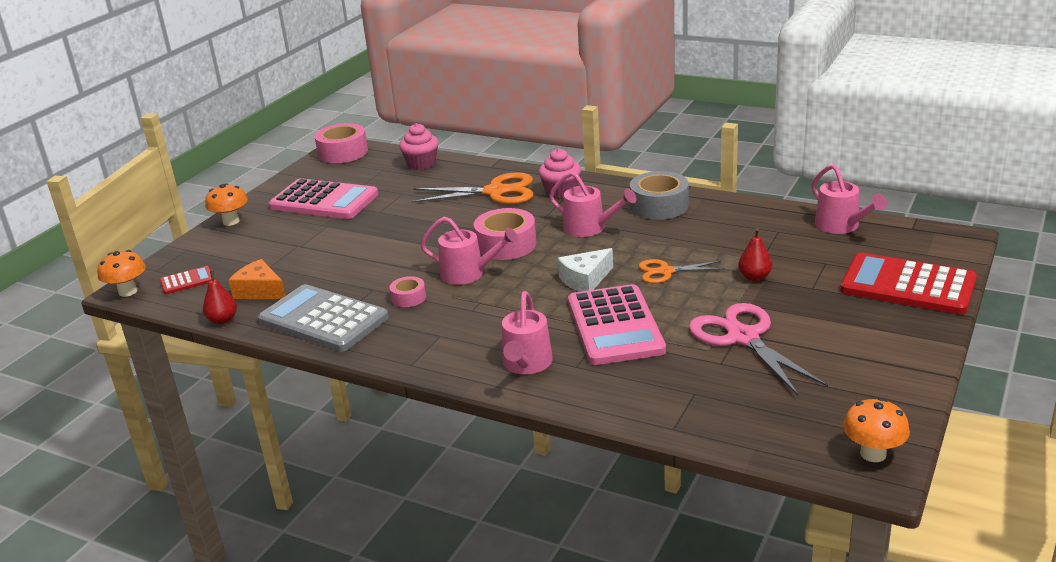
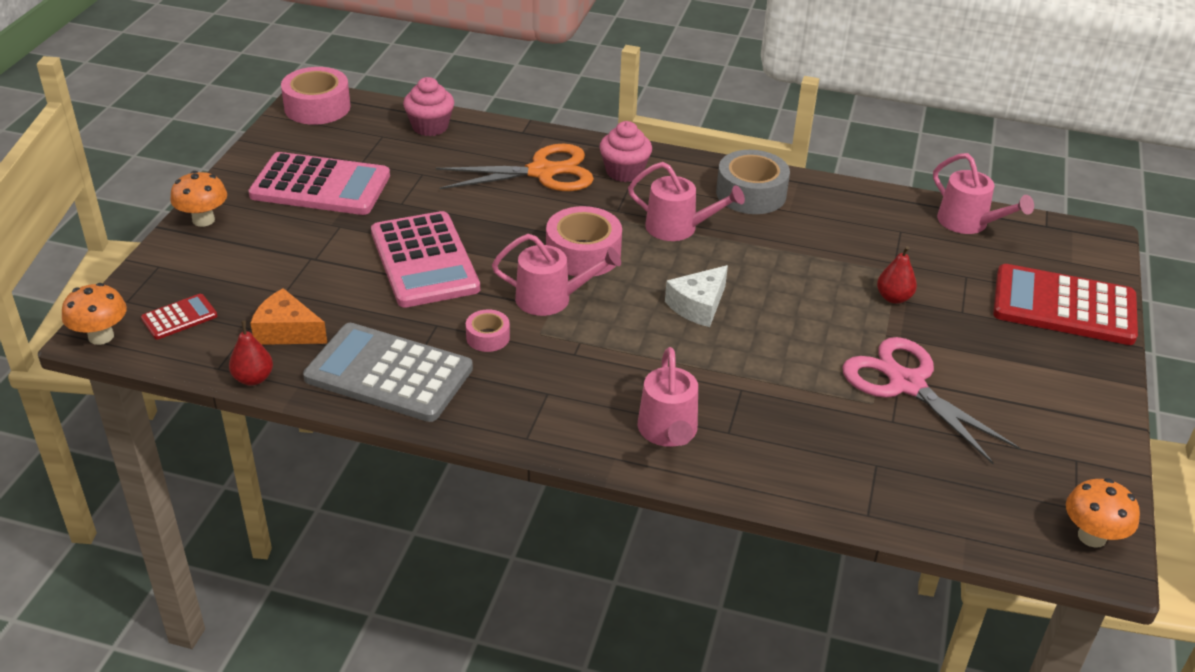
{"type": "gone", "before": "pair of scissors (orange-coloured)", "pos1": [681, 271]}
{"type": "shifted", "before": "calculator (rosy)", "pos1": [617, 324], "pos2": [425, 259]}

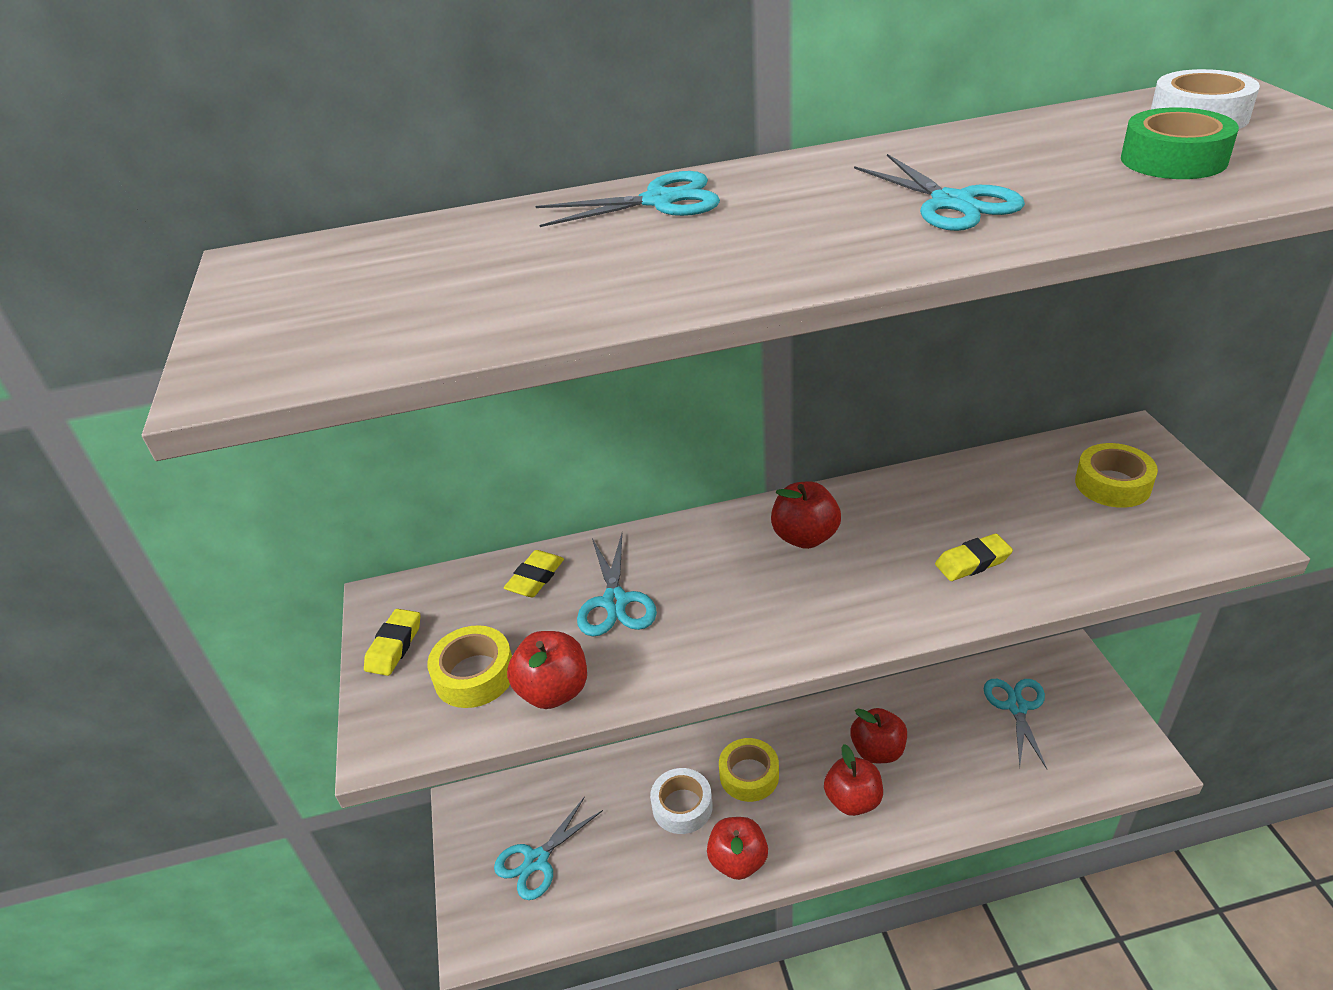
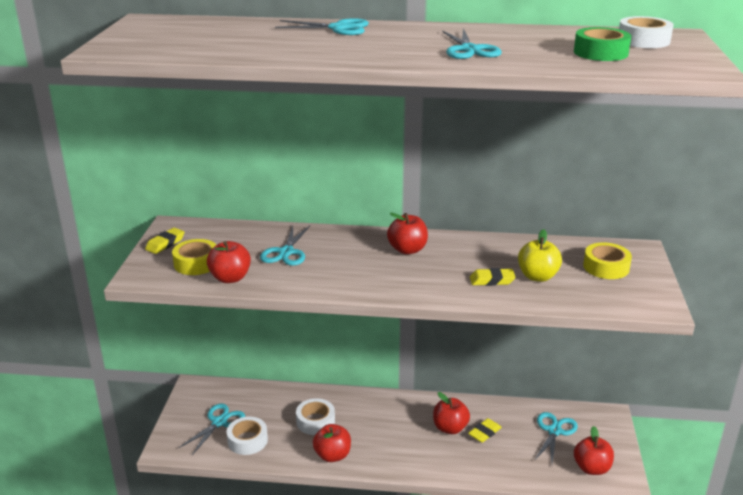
{"type": "gone", "before": "tape (golden)", "pos1": [749, 770]}
{"type": "new", "after": "tape (snow-white)", "pos2": [247, 436]}
{"type": "new", "after": "apple (golden)", "pos2": [540, 255]}
{"type": "shifted", "before": "pencil eraser (golden)", "pos1": [534, 573], "pos2": [485, 430]}
{"type": "shifted", "before": "apple (scarlet)", "pos1": [853, 780], "pos2": [594, 450]}
{"type": "rotated", "before": "pair of scissors (teal)", "pos1": [548, 848], "pos2": [212, 429], "turn": 150}

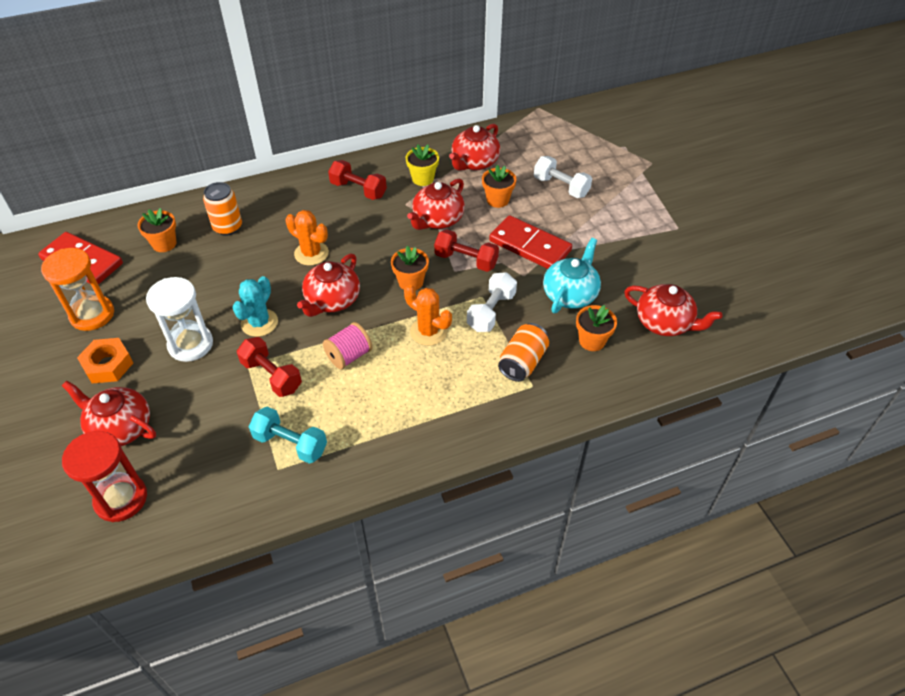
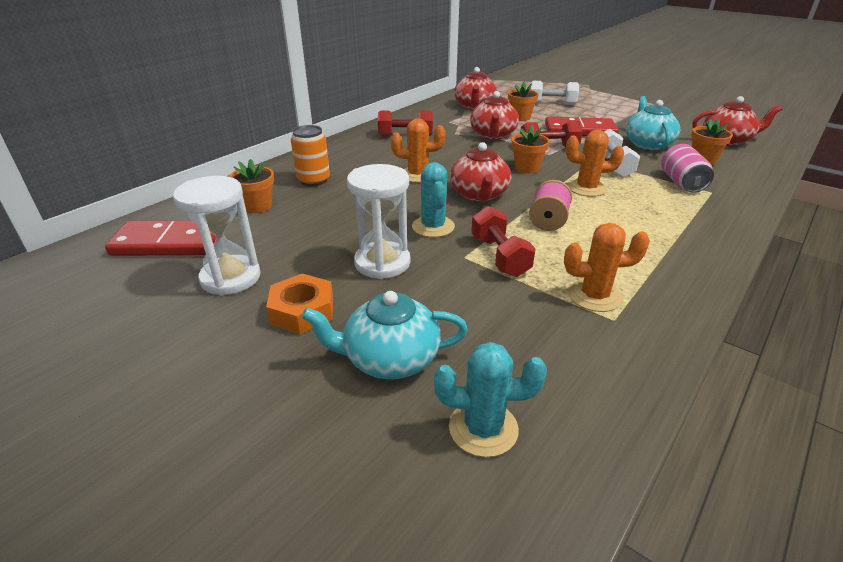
{"type": "gone", "before": "flower pot (golden)", "pos1": [422, 165]}
{"type": "swapped", "before": "hourglass (scarlet)", "after": "prickly plant (teal)", "pos1": [104, 476], "pos2": [490, 399]}
{"type": "swapped", "before": "free weight (teal)", "after": "prickly plant (orange-coloured)", "pos1": [288, 435], "pos2": [607, 267]}
{"type": "repainted", "before": "hourglass (orange-coloured)", "after": "hourglass (snow-white)", "pos1": [77, 289], "pos2": [217, 236]}
{"type": "repainted", "before": "china teapot (scarlet)", "after": "china teapot (teal)", "pos1": [109, 413], "pos2": [384, 335]}
{"type": "repainted", "before": "soda can (orange-coloured)", "after": "soda can (rosy)", "pos1": [523, 352], "pos2": [687, 168]}
{"type": "rotated", "before": "free weight (scarlet)", "pos1": [269, 367], "pos2": [503, 241], "turn": 60}

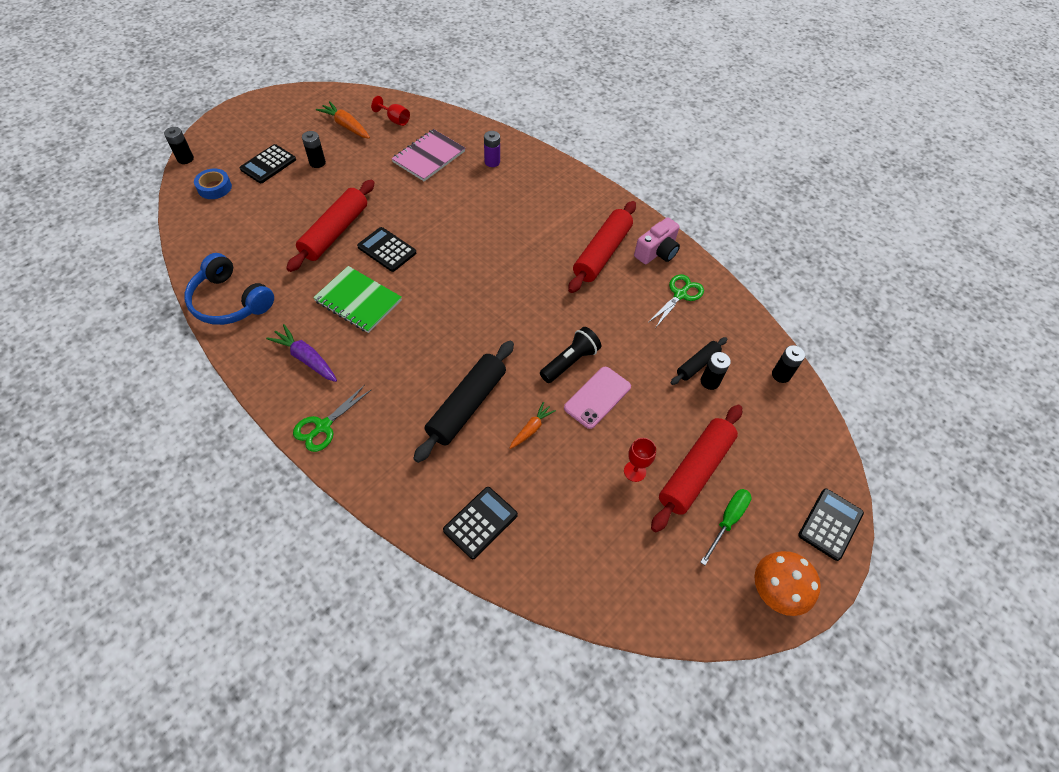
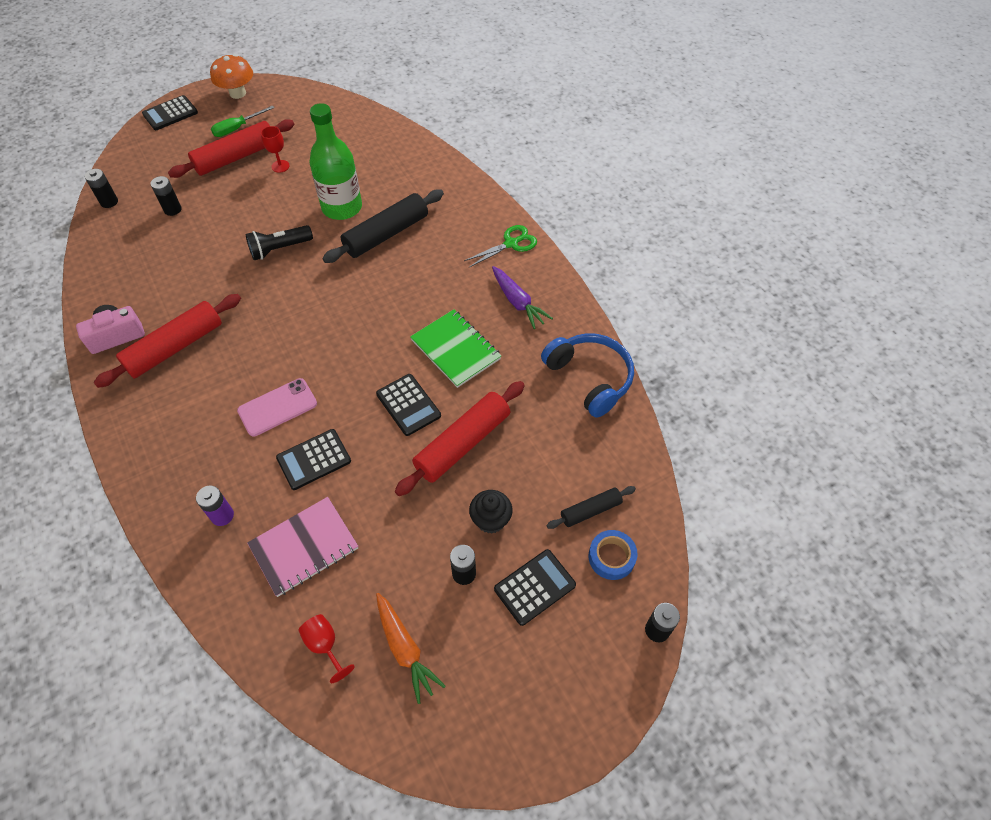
{"type": "gone", "before": "pair of scissors (green)", "pos1": [676, 300]}
{"type": "new", "after": "fairy cake (ebony)", "pos2": [491, 512]}
{"type": "shifted", "before": "calculator (ebony)", "pos1": [480, 523], "pos2": [313, 459]}
{"type": "shifted", "before": "mobile phone (rosy)", "pos1": [597, 398], "pos2": [277, 407]}
{"type": "shifted", "before": "pastry roller (ebony)", "pos1": [699, 361], "pos2": [591, 507]}
{"type": "swapped", "before": "toy carrot (orange-coloured)", "after": "bottle (green)", "pos1": [533, 425], "pos2": [335, 161]}

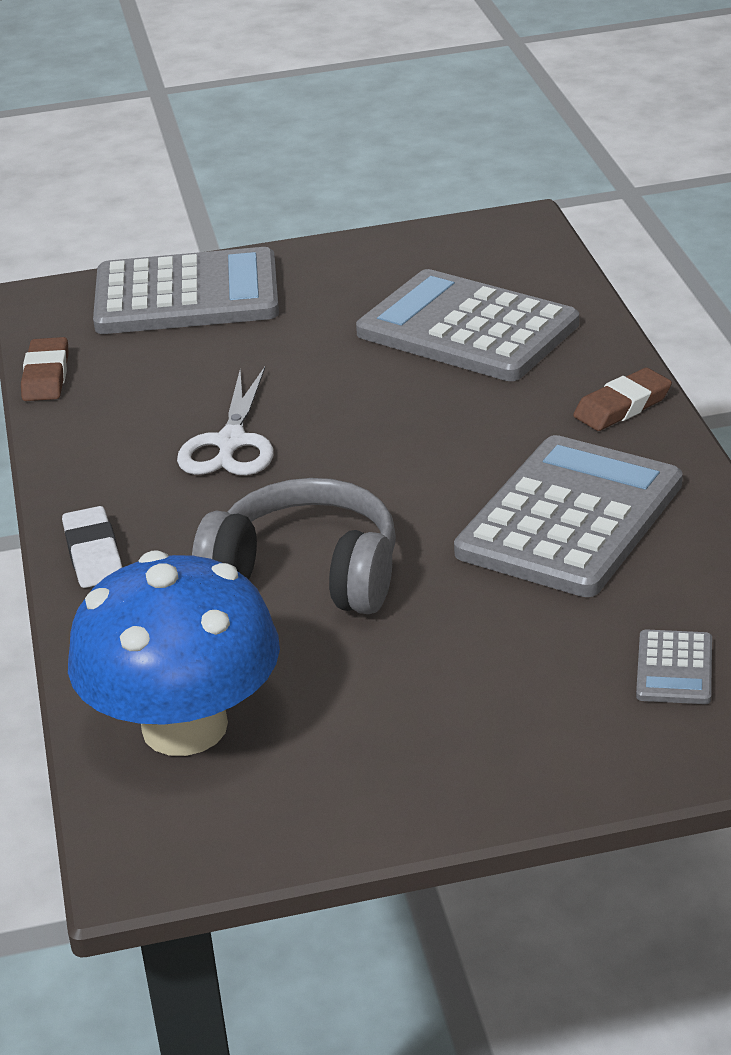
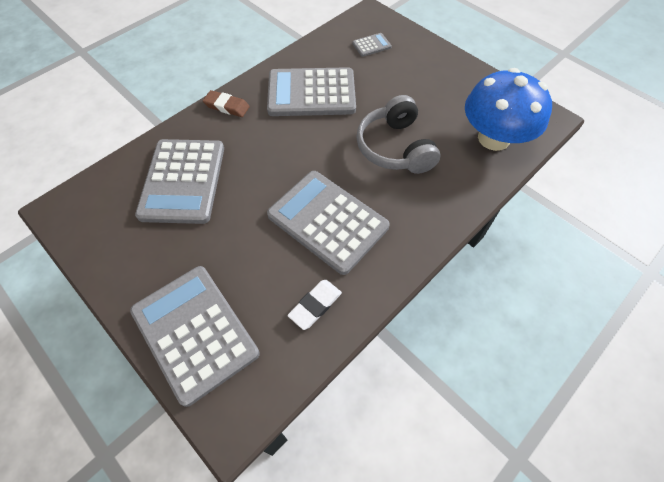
{"type": "gone", "before": "pencil eraser (brown)", "pos1": [45, 369]}
{"type": "shifted", "before": "pencil eraser (snow-white)", "pos1": [92, 547], "pos2": [315, 305]}
{"type": "swapped", "before": "pair of scissors (snow-white)", "after": "calculator (gray)", "pos1": [225, 421], "pos2": [328, 223]}

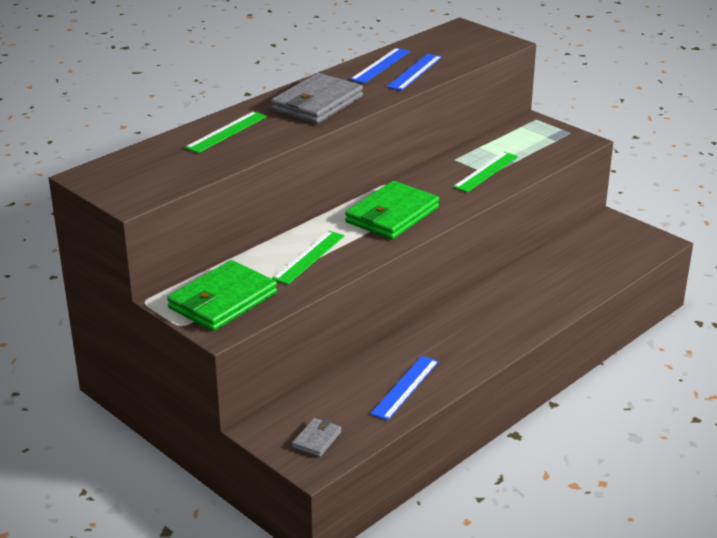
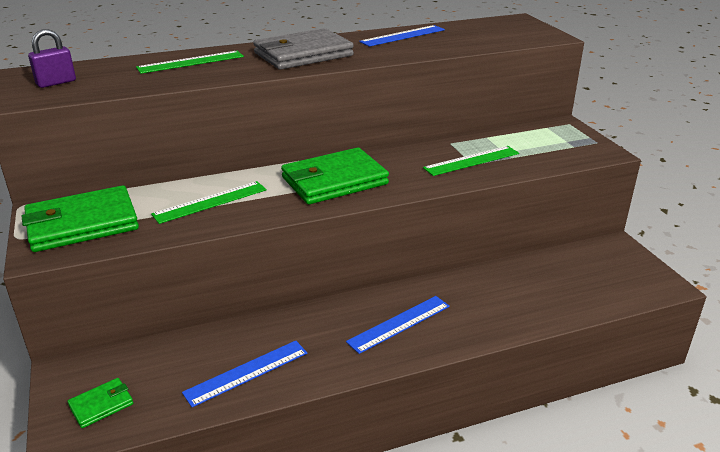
{"type": "new", "after": "padlock (purple)", "pos2": [52, 58]}
{"type": "shifted", "before": "measuring stick (blue)", "pos1": [414, 72], "pos2": [398, 325]}
{"type": "repainted", "before": "wallet (gray)", "after": "wallet (green)", "pos1": [316, 437], "pos2": [100, 403]}

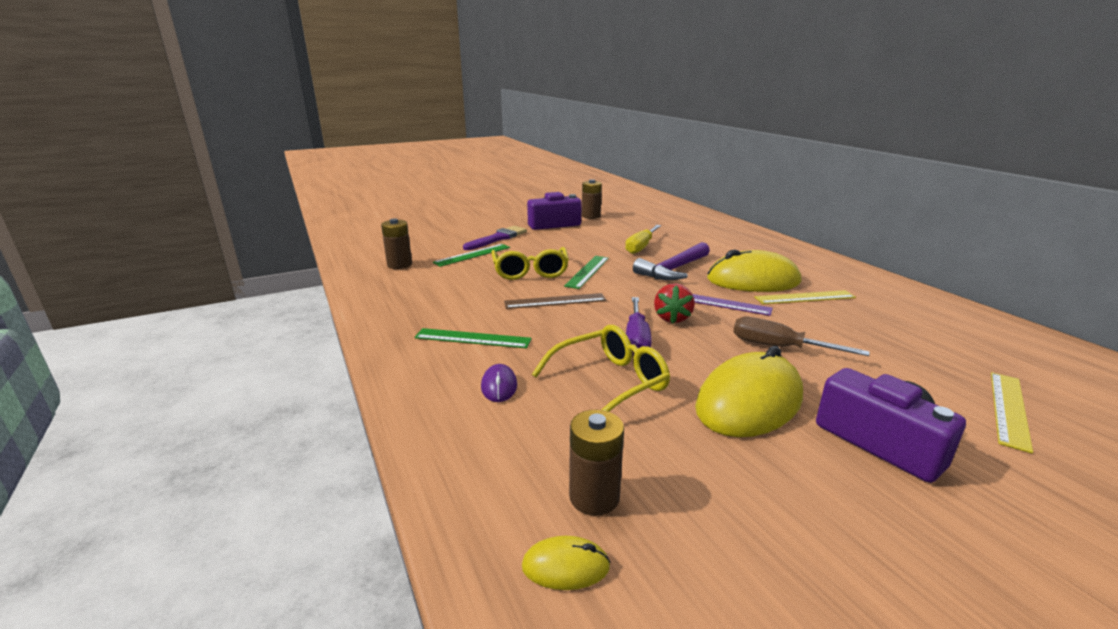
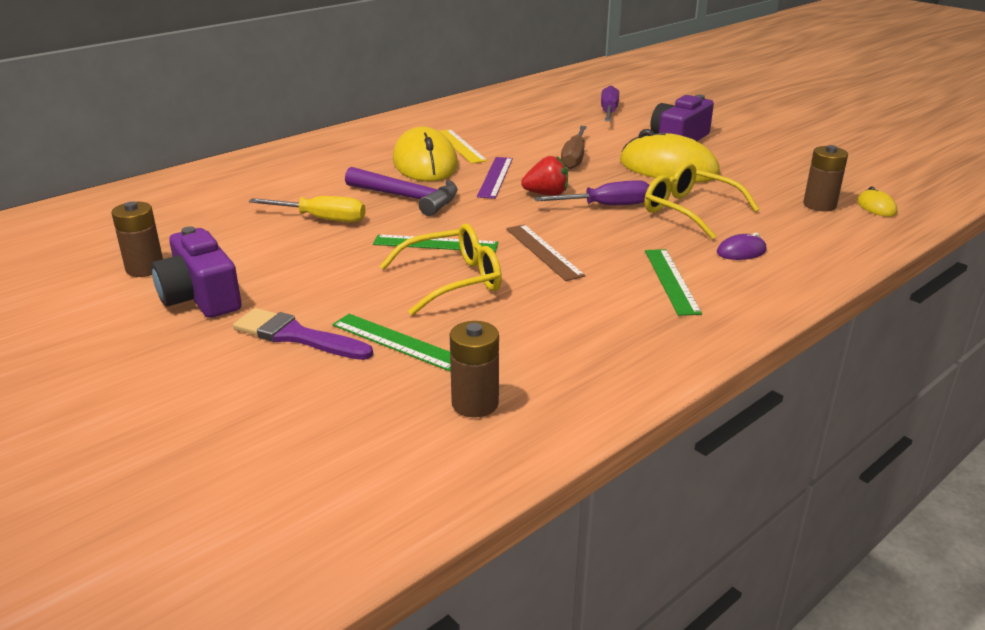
{"type": "swapped", "before": "measuring stick (golden)", "after": "hand screwdriver (purple)", "pos1": [1012, 413], "pos2": [610, 103]}

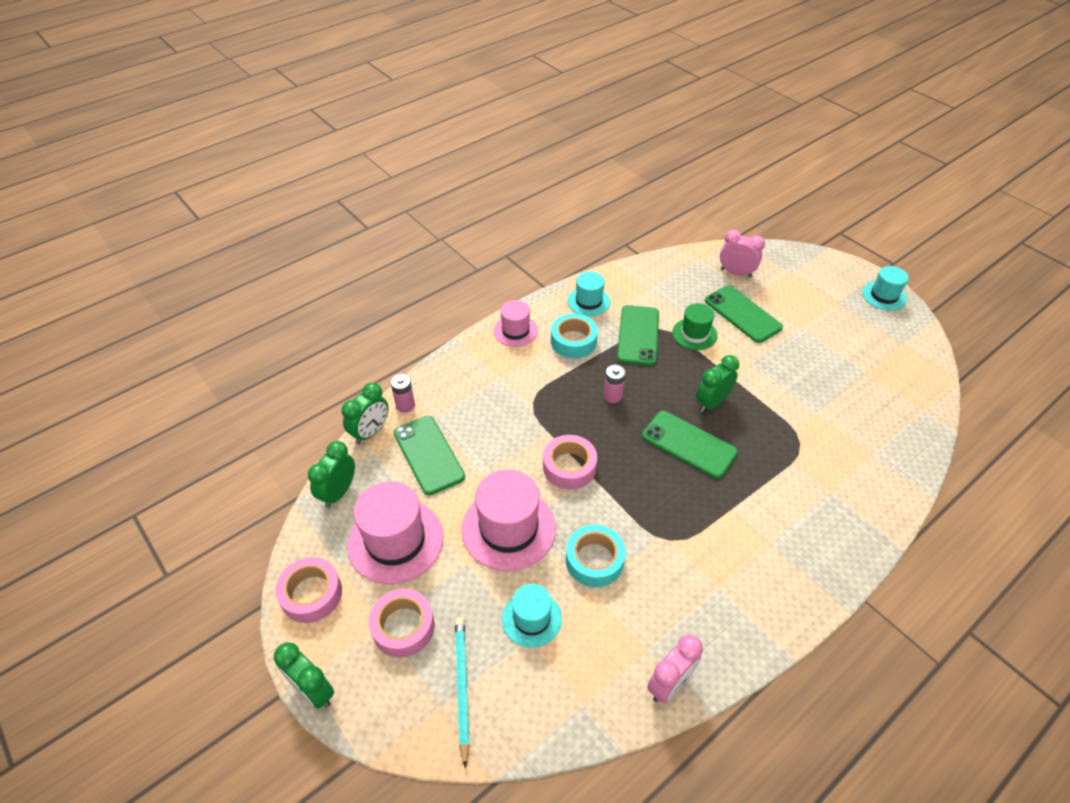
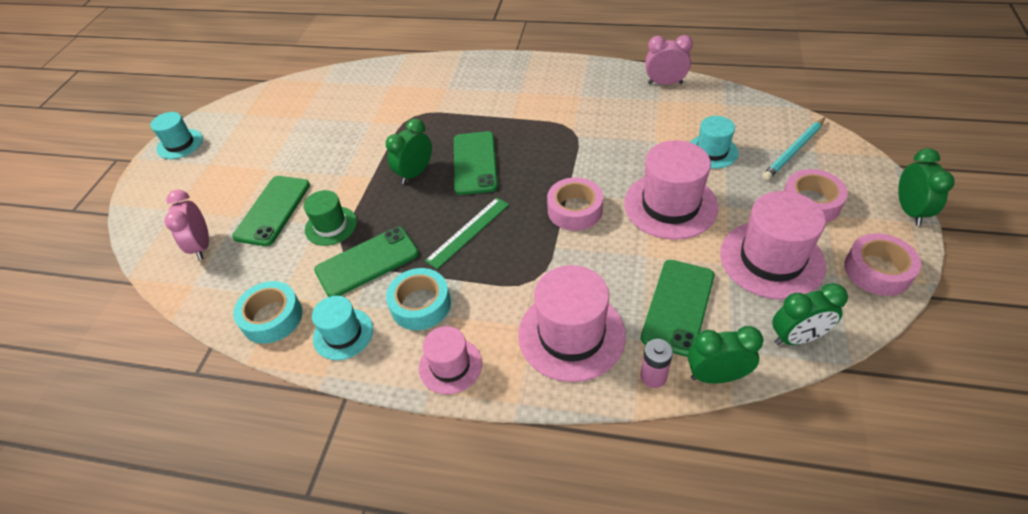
{"type": "new", "after": "tall hat (rosy)", "pos2": [572, 323]}
{"type": "shifted", "before": "tape (teal)", "pos1": [596, 555], "pos2": [267, 312]}
{"type": "swapped", "before": "AA battery (rosy)", "after": "measuring stick (green)", "pos1": [614, 384], "pos2": [467, 233]}
{"type": "rotated", "before": "alarm clock (green)", "pos1": [717, 384], "pos2": [409, 151], "turn": 120}

